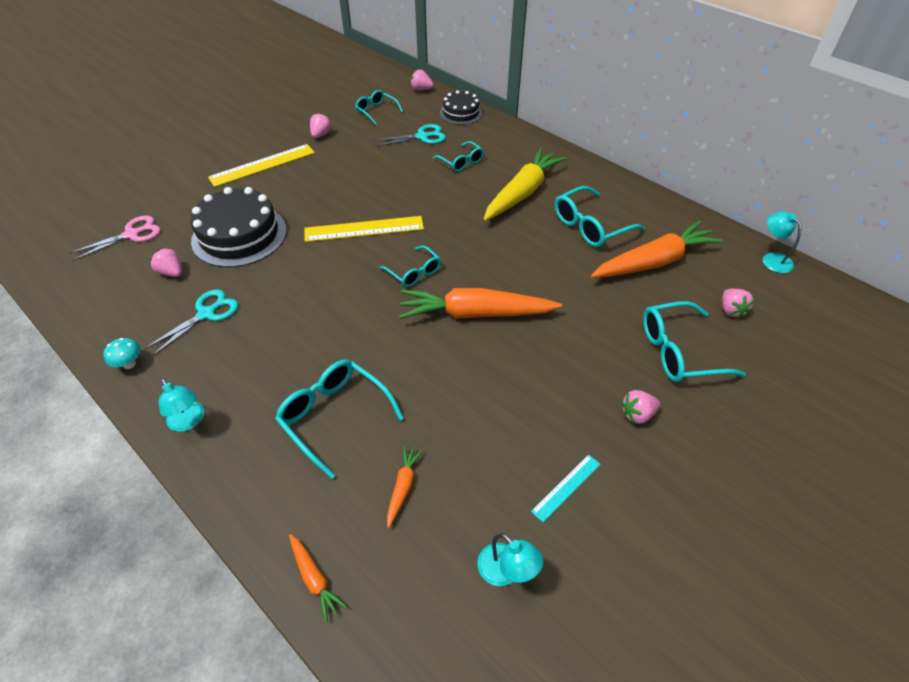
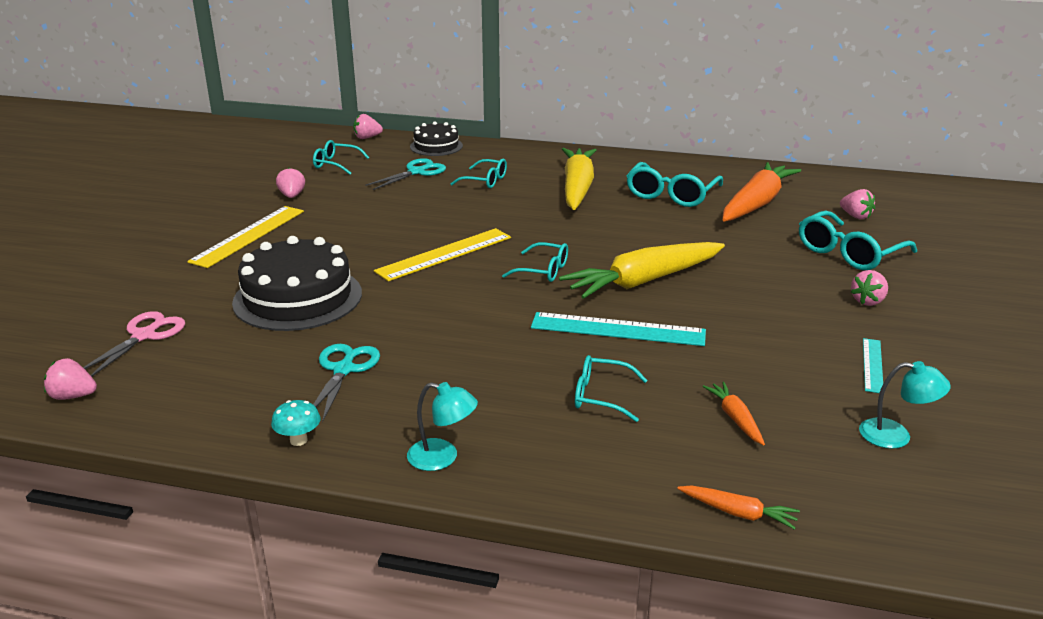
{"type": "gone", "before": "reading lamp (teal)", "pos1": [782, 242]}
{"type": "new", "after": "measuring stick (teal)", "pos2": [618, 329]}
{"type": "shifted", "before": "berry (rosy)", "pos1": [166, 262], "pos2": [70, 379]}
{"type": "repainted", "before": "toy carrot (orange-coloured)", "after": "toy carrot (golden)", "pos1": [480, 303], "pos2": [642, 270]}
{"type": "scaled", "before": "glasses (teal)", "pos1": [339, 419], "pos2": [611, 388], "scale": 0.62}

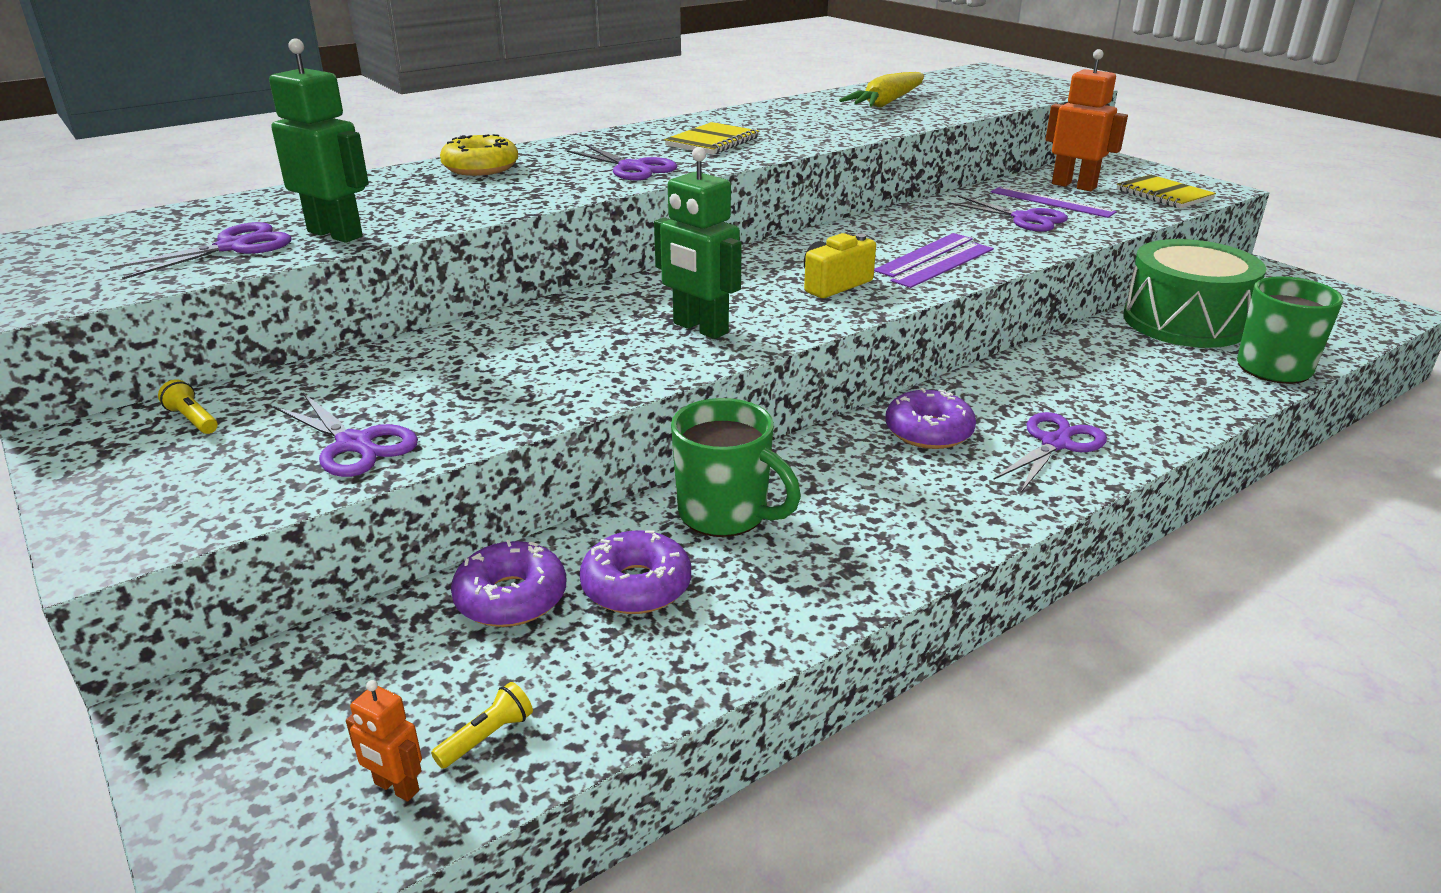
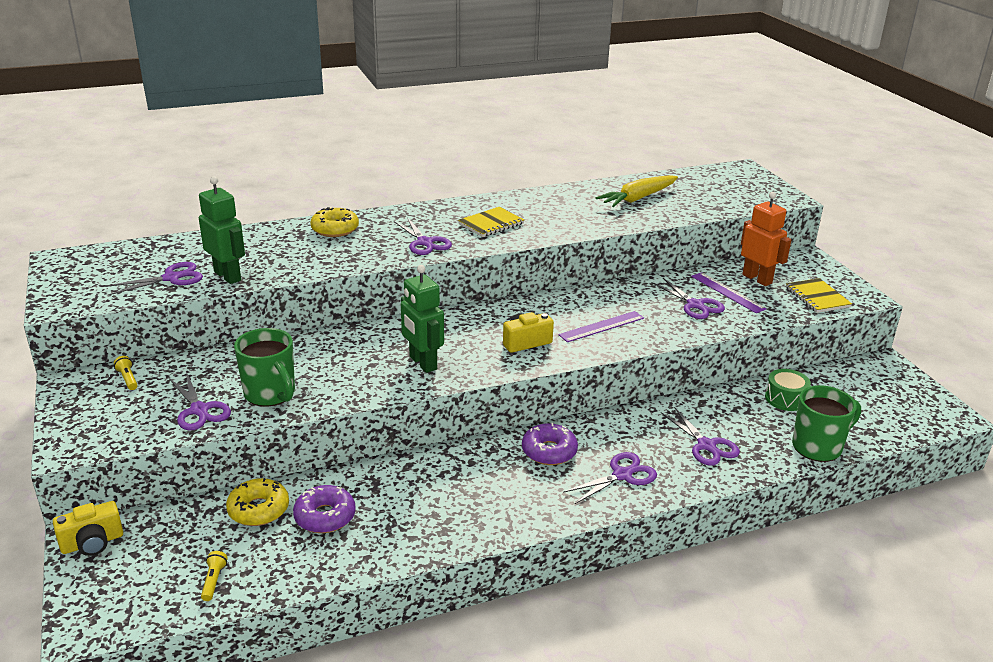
{"type": "gone", "before": "toy robot (orange-coloured)", "pos1": [384, 741]}
{"type": "gone", "before": "measuring stick (purple)", "pos1": [942, 265]}
{"type": "new", "after": "camera (golden)", "pos2": [88, 528]}
{"type": "new", "after": "pair of scissors (purple)", "pos2": [700, 436]}
{"type": "shifted", "before": "mug (green)", "pos1": [736, 467], "pos2": [264, 367]}
{"type": "repainted", "before": "donut (purple)", "after": "donut (golden)", "pos1": [508, 583], "pos2": [257, 502]}
{"type": "rotated", "before": "torch (golden)", "pos1": [482, 725], "pos2": [214, 576], "turn": -60}
{"type": "scaled", "before": "drum (green)", "pos1": [1194, 293], "pos2": [788, 390], "scale": 0.49}

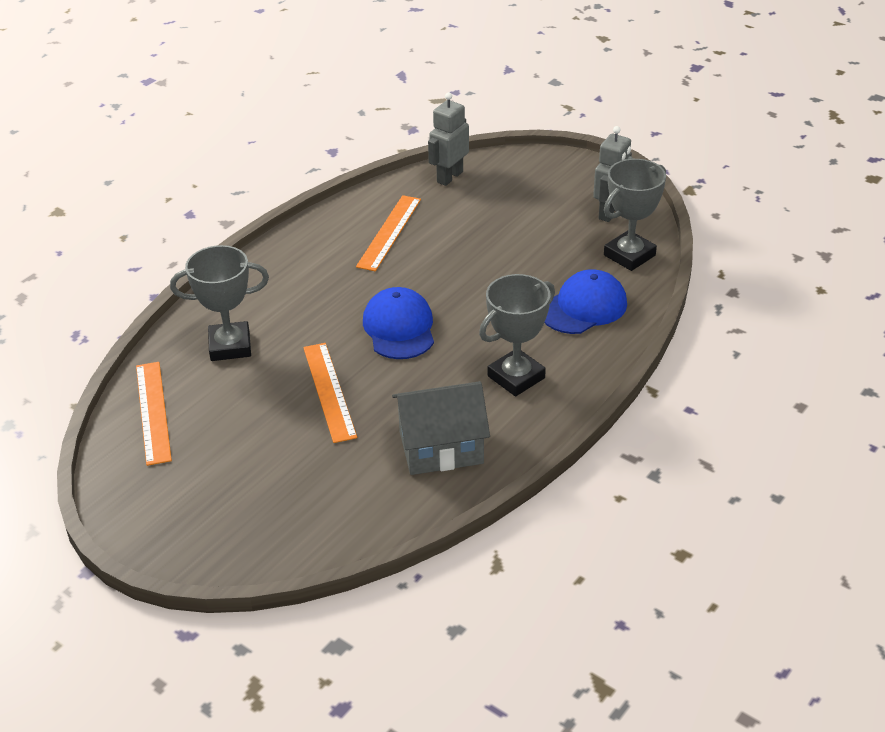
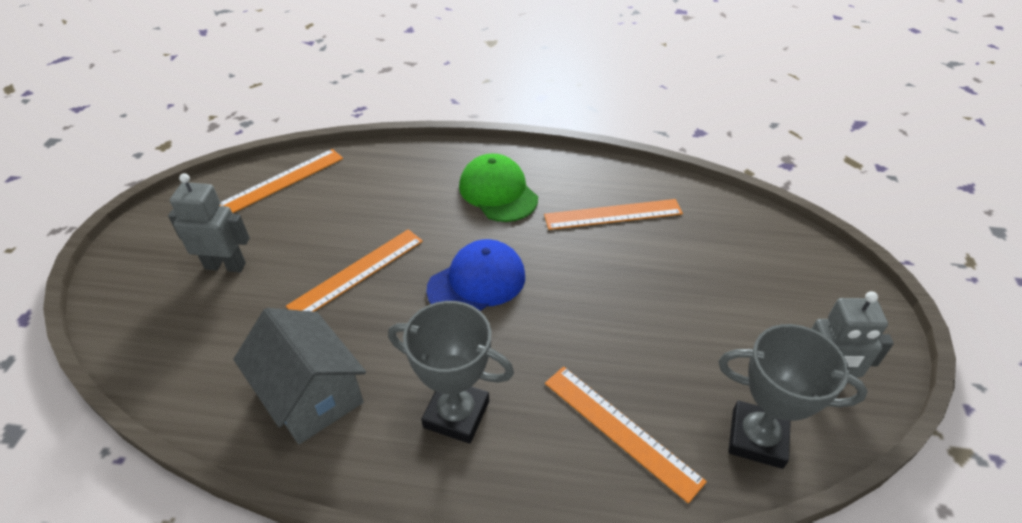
{"type": "gone", "before": "trophy (gray)", "pos1": [219, 303]}
{"type": "new", "after": "peaked cap (green)", "pos2": [498, 188]}
{"type": "shifted", "before": "toy robot (gray)", "pos1": [448, 139], "pos2": [209, 222]}
{"type": "swapped", "before": "peaked cap (blue)", "after": "measuring stick (orange-coloured)", "pos1": [585, 301], "pos2": [626, 435]}

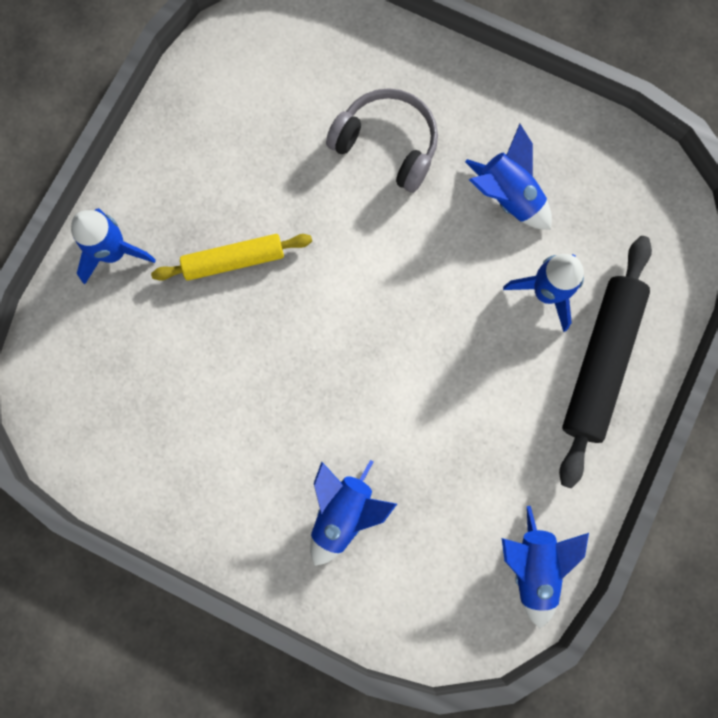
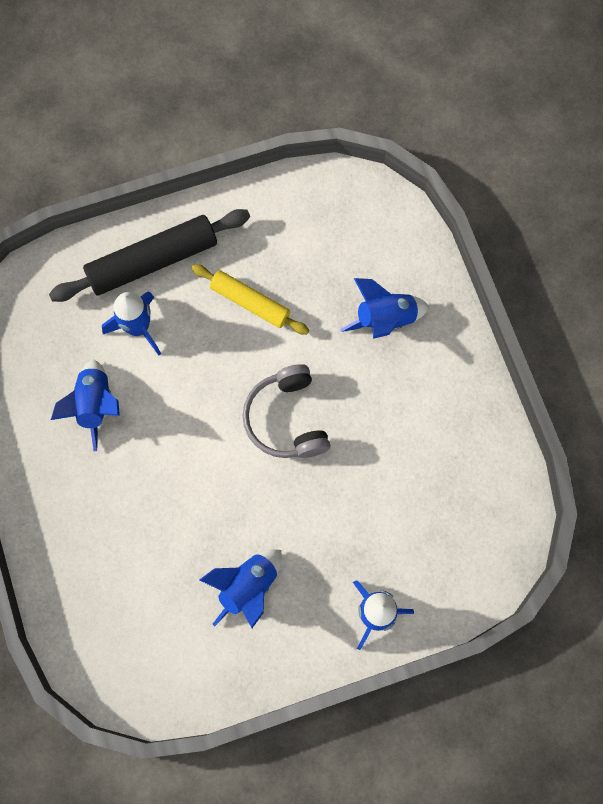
{"type": "shifted", "before": "pastry roller (golden)", "pos1": [231, 257], "pos2": [250, 299]}
{"type": "shifted", "before": "headset (gray)", "pos1": [382, 140], "pos2": [286, 411]}
{"type": "shifted", "before": "toy rocket (blue)", "pos1": [545, 567], "pos2": [241, 588]}

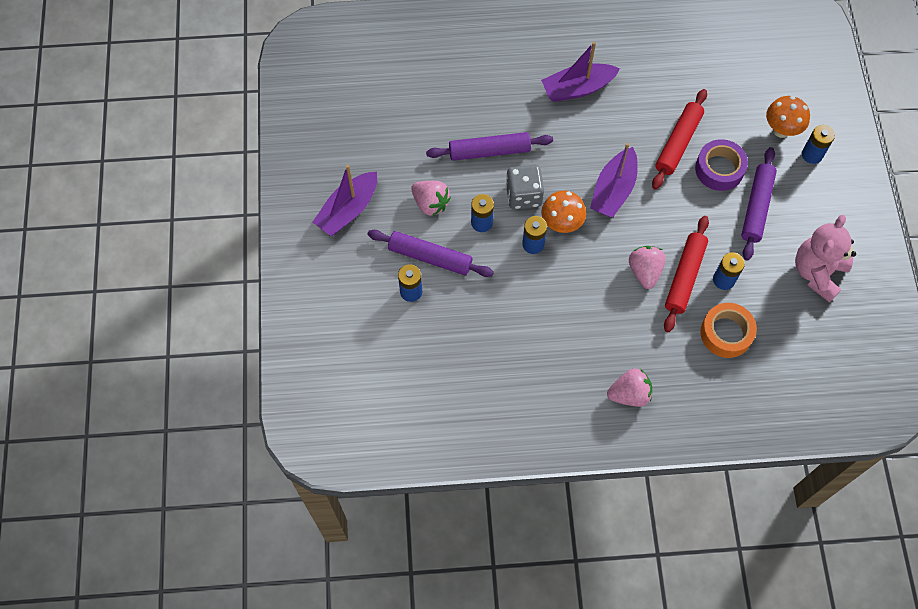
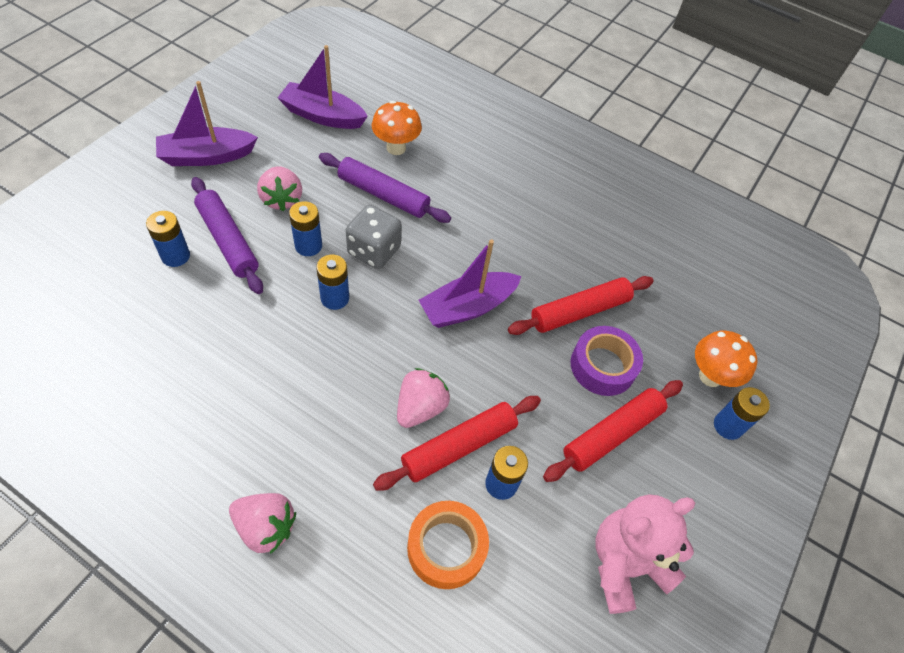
{"type": "shifted", "before": "toy boat (purple)", "pos1": [580, 72], "pos2": [322, 87]}
{"type": "shifted", "before": "toadstool (orange-coloured)", "pos1": [563, 212], "pos2": [397, 128]}
{"type": "repainted", "before": "pastry roller (purple)", "after": "pastry roller (scarlet)", "pos1": [759, 204], "pos2": [613, 431]}

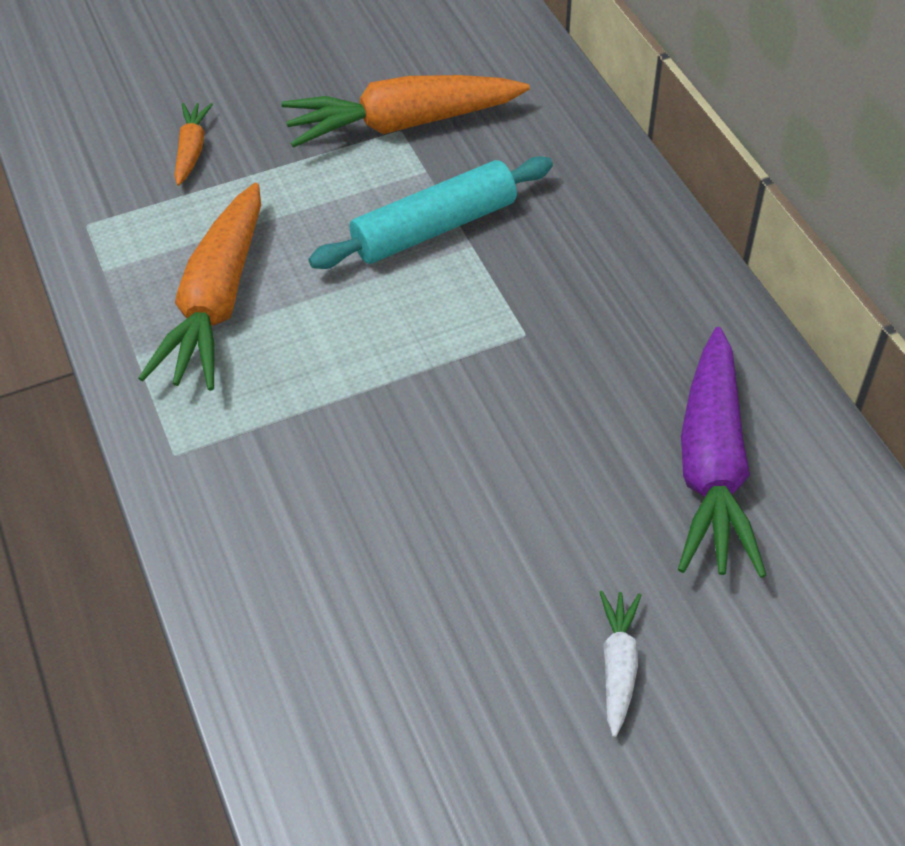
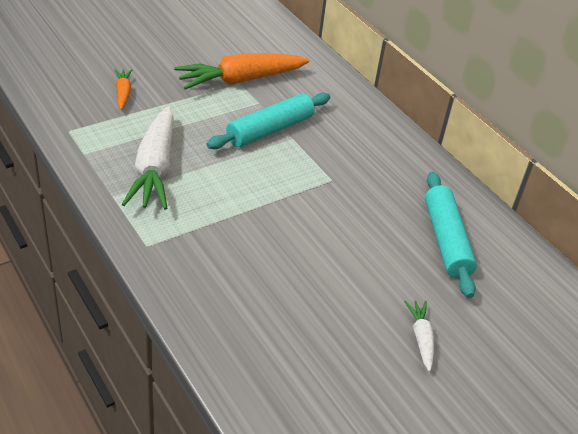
{"type": "swapped", "before": "toy carrot (purple)", "after": "pastry roller (teal)", "pos1": [722, 452], "pos2": [451, 235]}
{"type": "repainted", "before": "toy carrot (orange-coloured)", "after": "toy carrot (snow-white)", "pos1": [199, 287], "pos2": [148, 158]}

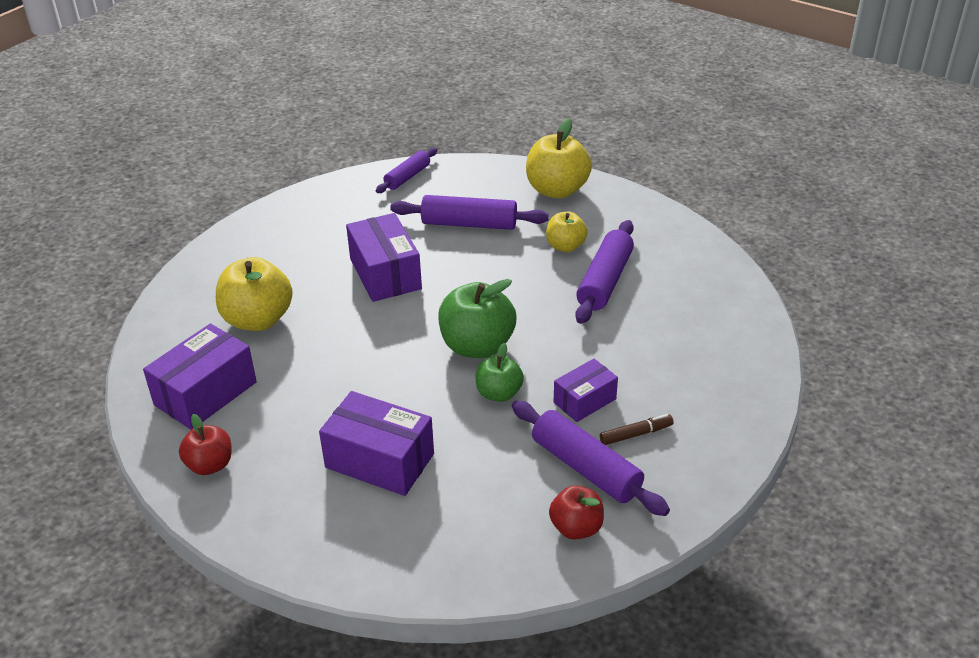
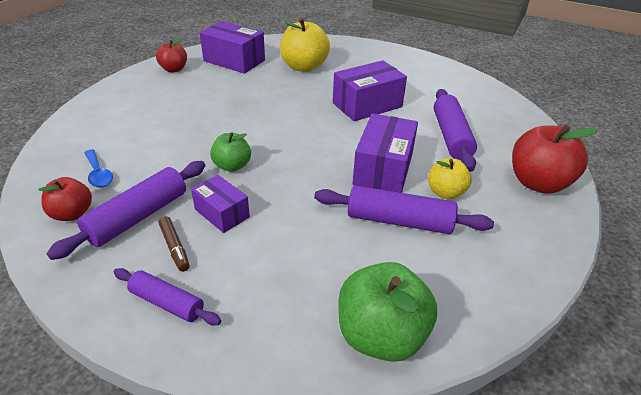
{"type": "new", "after": "spoon (blue)", "pos2": [98, 168]}
{"type": "shifted", "before": "box (purple)", "pos1": [376, 443], "pos2": [385, 153]}
{"type": "shifted", "before": "pastry roller (purple)", "pos1": [406, 170], "pos2": [167, 297]}
{"type": "shifted", "before": "apple (green)", "pos1": [477, 318], "pos2": [387, 312]}
{"type": "repainted", "before": "apple (golden)", "after": "apple (scarlet)", "pos1": [559, 158], "pos2": [555, 159]}

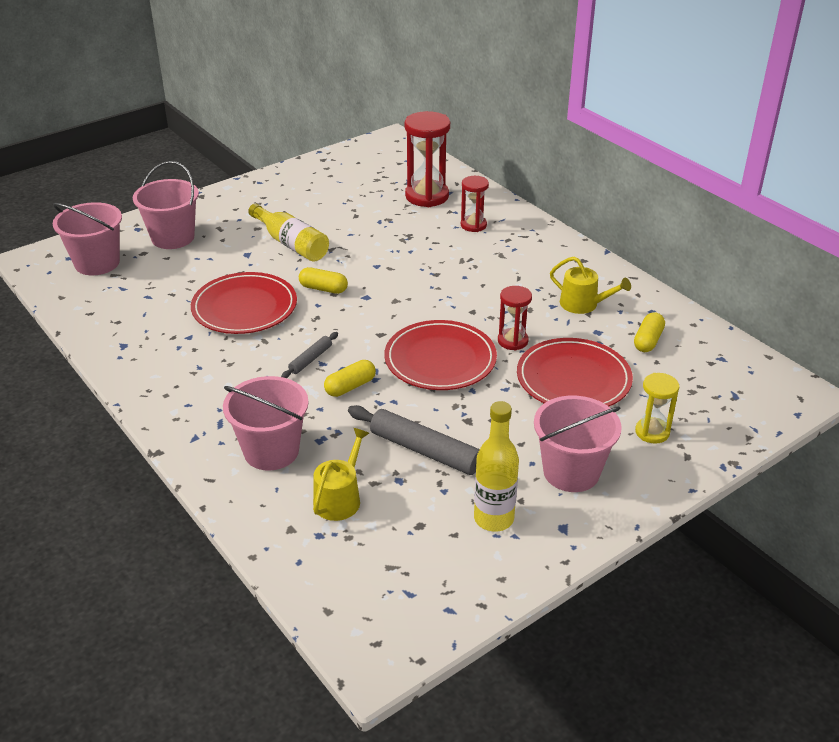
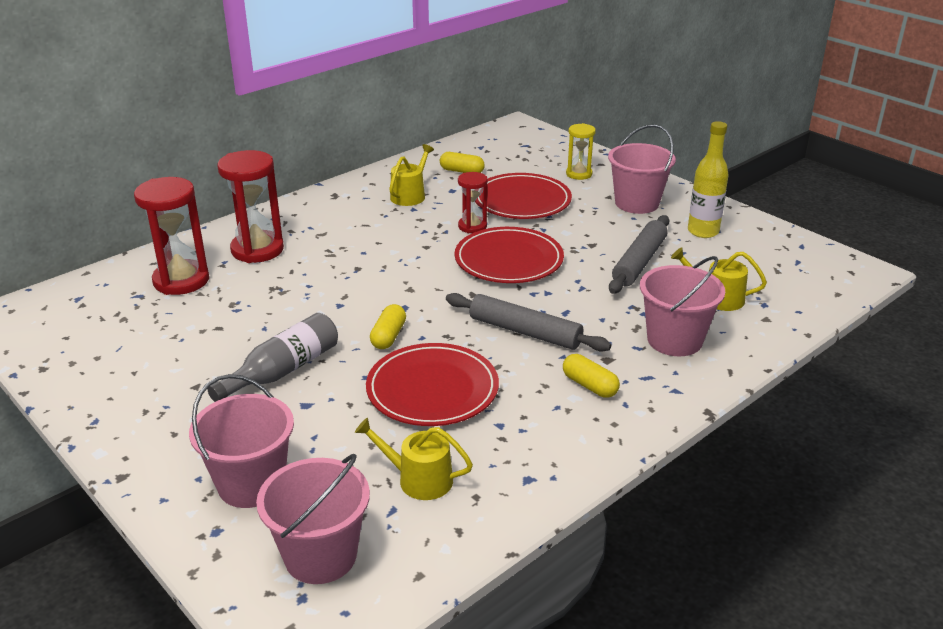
{"type": "new", "after": "watering pot (golden)", "pos2": [414, 459]}
{"type": "shifted", "before": "capsule (golden)", "pos1": [350, 378], "pos2": [591, 376]}
{"type": "repainted", "before": "bottle (golden)", "after": "bottle (gray)", "pos1": [288, 233], "pos2": [272, 357]}
{"type": "scaled", "before": "pastry roller (gray)", "pos1": [309, 355], "pos2": [528, 322], "scale": 1.91}
{"type": "scaled", "before": "hourglass (scarlet)", "pos1": [475, 204], "pos2": [251, 206], "scale": 1.74}

